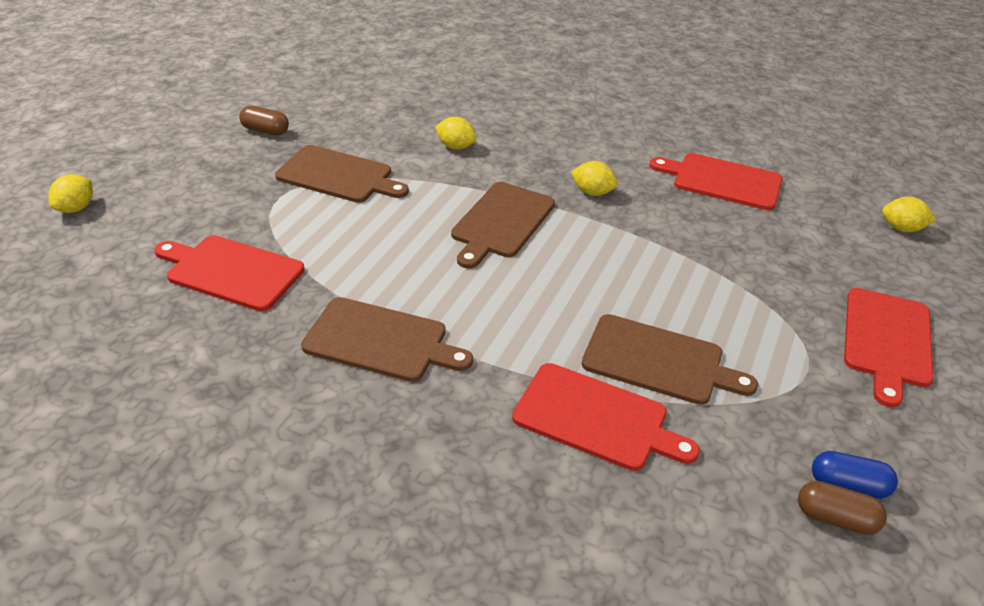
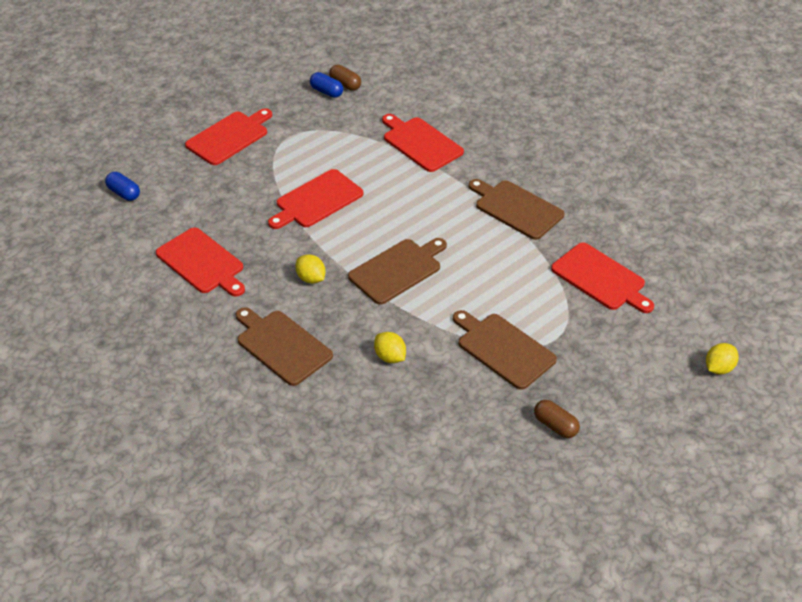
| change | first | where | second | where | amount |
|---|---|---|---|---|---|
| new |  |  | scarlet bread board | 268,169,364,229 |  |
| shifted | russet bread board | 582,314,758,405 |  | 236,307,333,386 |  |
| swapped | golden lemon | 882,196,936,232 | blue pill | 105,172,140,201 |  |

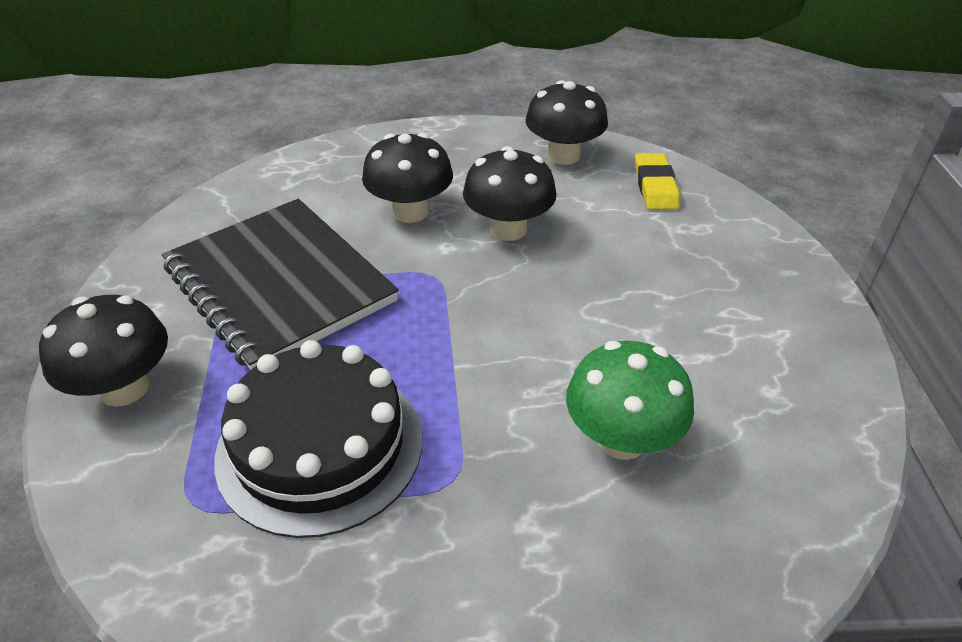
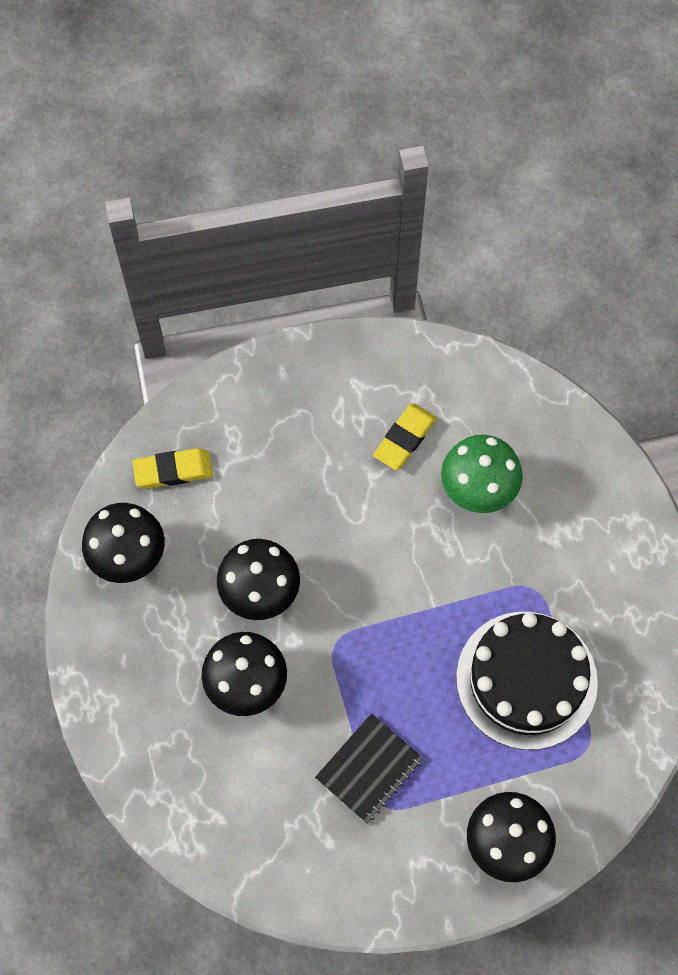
| change | first | where | second | where | amount |
|---|---|---|---|---|---|
| new |  |  | golden gum eraser | 373,403,437,470 |  |
| scaled | ebony notebook | 162,199,399,370 |  | 315,713,423,823 | x0.50 |

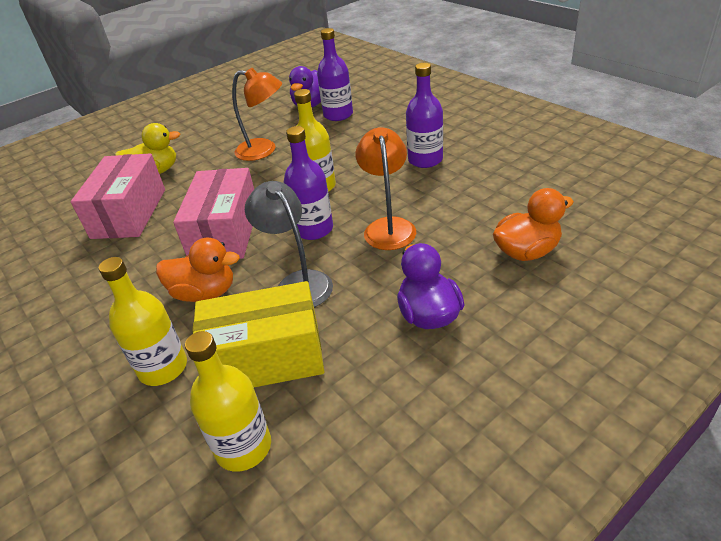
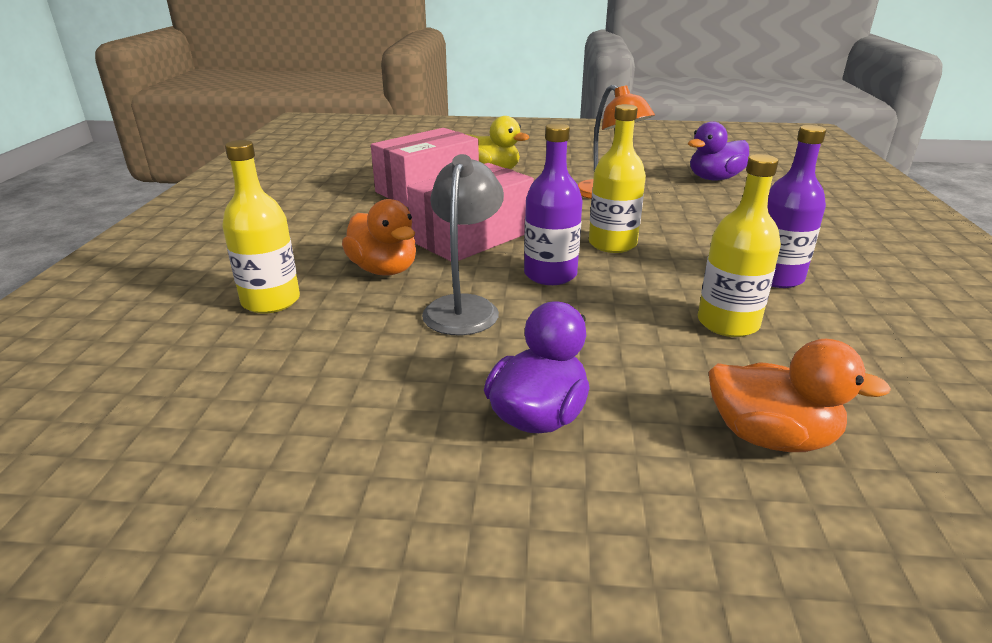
| change | first | where | second | where | amount |
|---|---|---|---|---|---|
| gone | golden package | 192,281,324,387 |  |  |  |
| gone | royal purple drink bottle | 317,28,353,121 |  |  |  |
| gone | bright orange desk lamp | 355,127,416,250 |  |  |  |
| shifted | golden drink bottle | 185,331,271,472 |  | 698,154,781,337 |  |

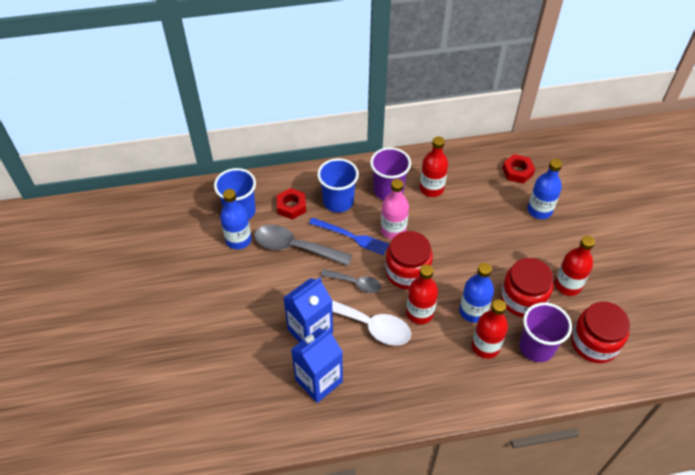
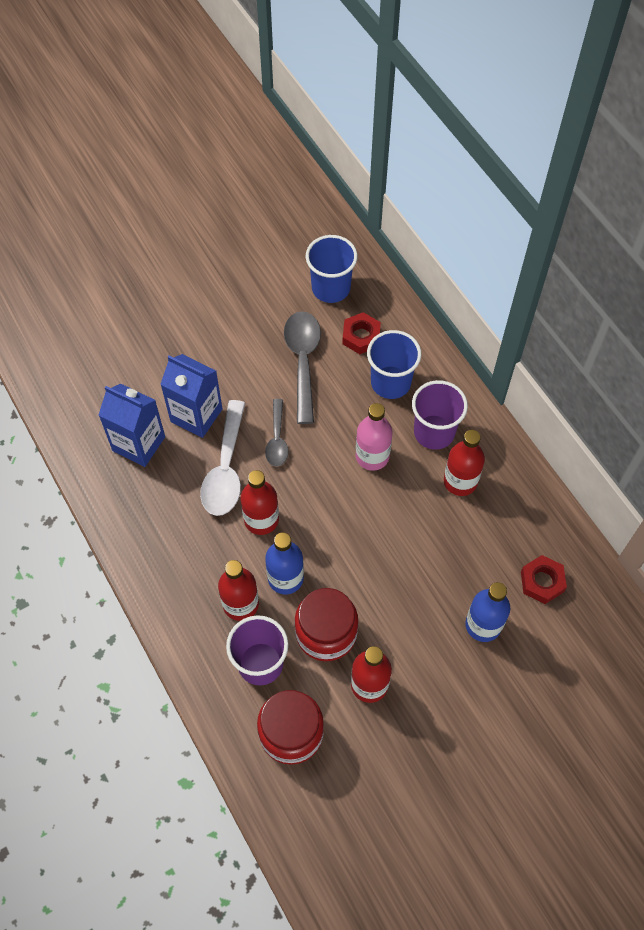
| change | first | where | second | where | amount |
|---|---|---|---|---|---|
| gone | blue drink bottle | 220,189,252,250 |  |  |  |
| gone | blue dinner fork | 309,217,389,255 |  |  |  |
| gone | scarlet jar | 385,231,433,290 |  |  |  |

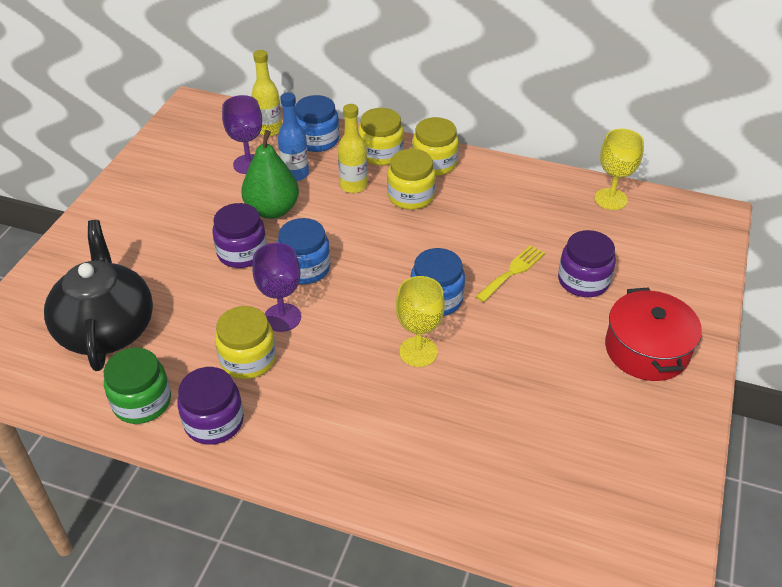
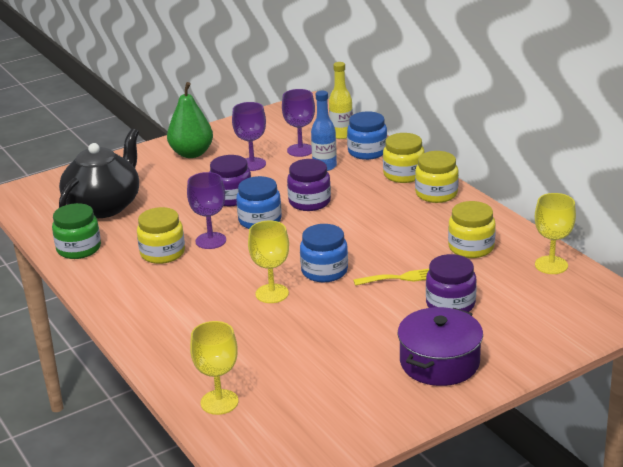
| change | first | where | second | where | amount |
|---|---|---|---|---|---|
| gone | golden drink bottle | 338,104,367,193 |  |  |  |
| new |  |  | golden chalice | 190,321,238,415 |  |
| new |  |  | royal purple chalice | 232,102,266,171 |  |
| shifted | royal purple jar | 177,367,244,445 |  | 287,159,331,211 |  |
| shifted | emerald pear | 241,130,299,219 |  | 167,82,213,158 |  |
| shifted | golden jar | 387,149,436,210 |  | 448,201,496,258 |  |
| repainted | scarlet cooking pot | 605,287,702,381 | royal purple cooking pot | 398,307,483,386 |  |

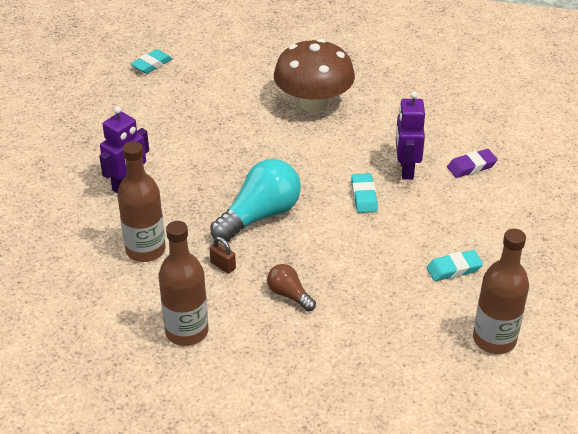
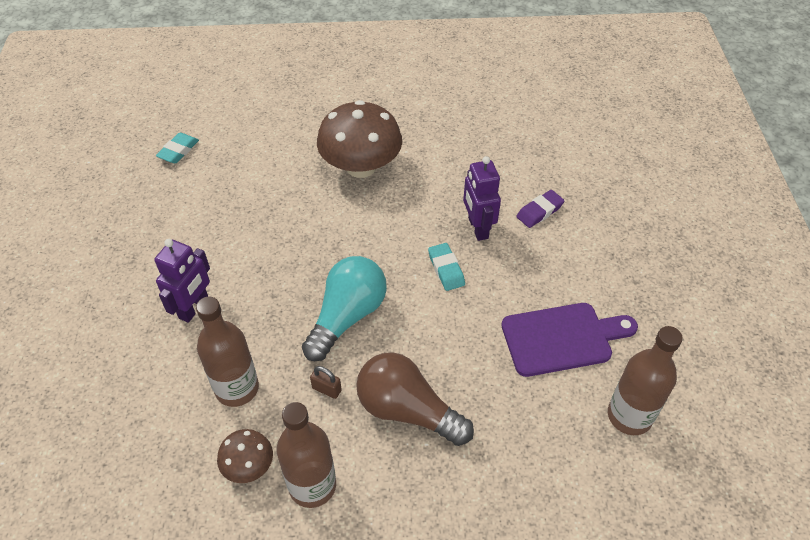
| change | first | where | second | where | amount |
|---|---|---|---|---|---|
| new |  |  | russet mushroom | 217,429,273,483 |  |
| swapped | aqua gum eraser | 426,250,483,281 | royal purple bread board | 501,303,638,377 |  |
| scaled | russet lightbulb | 267,264,316,312 |  | 356,352,474,446 | x1.95 |

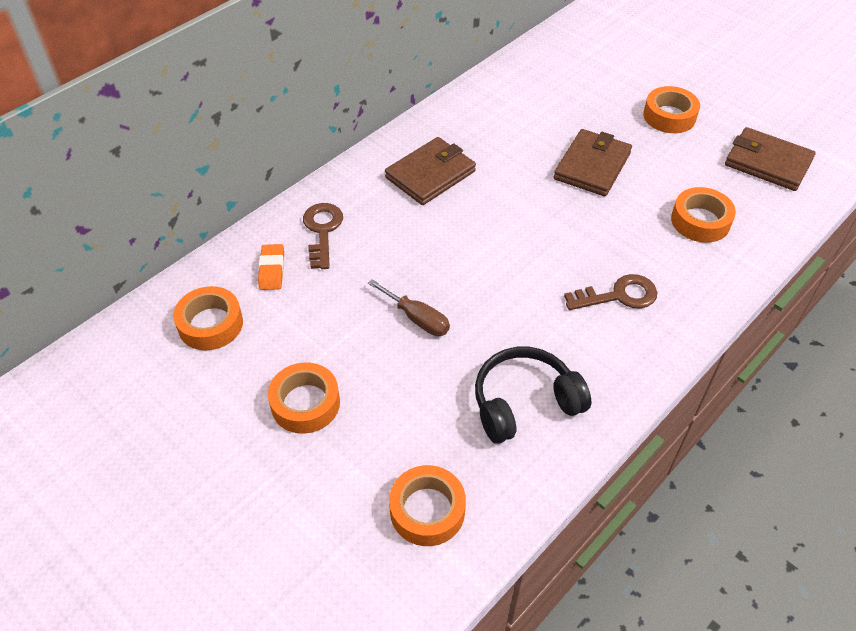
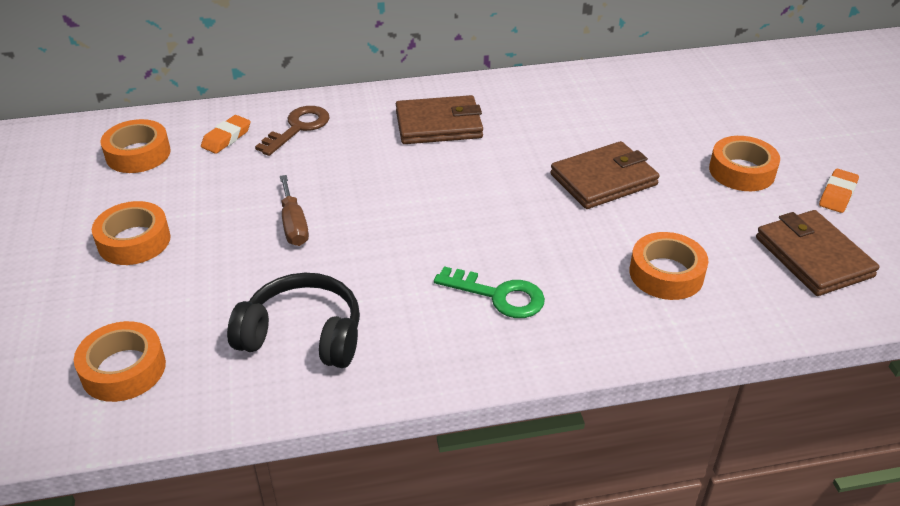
| change | first | where | second | where | amount |
|---|---|---|---|---|---|
| new |  |  | bright orange gum eraser | 819,169,859,213 |  |
| repainted | russet key | 564,274,657,310 | emerald key | 434,266,545,318 |  |

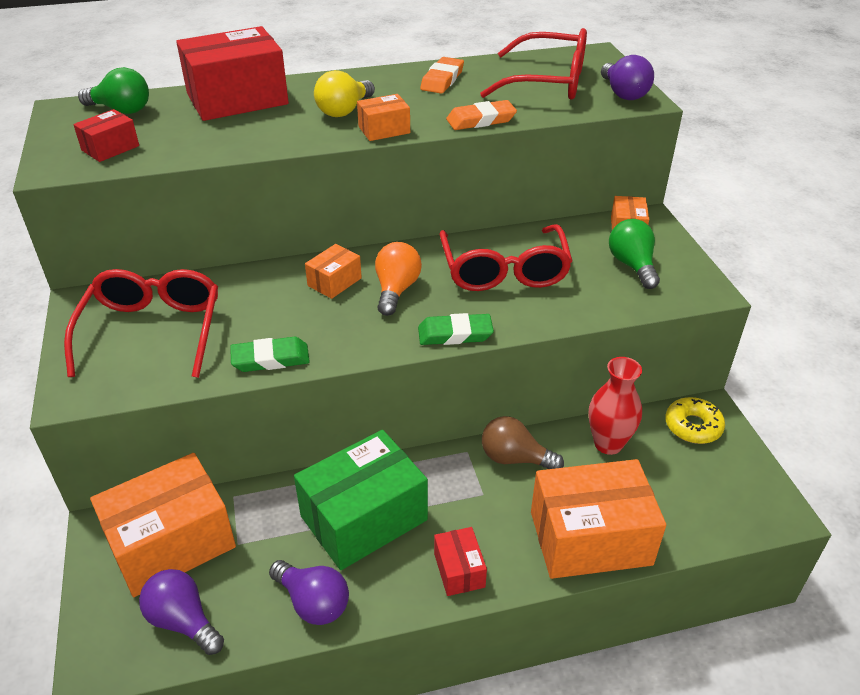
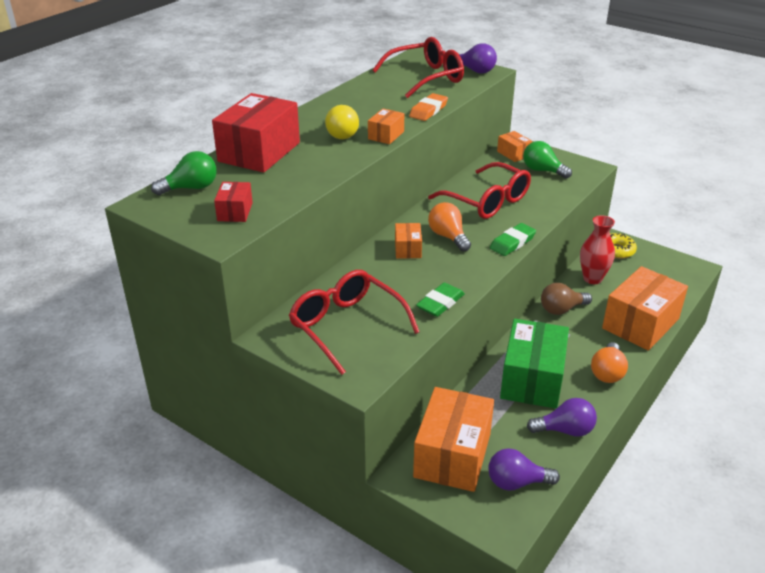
| change | first | where | second | where | amount |
|---|---|---|---|---|---|
| gone | bright orange gum eraser | 420,57,464,94 |  |  |  |
| swapped | scarlet package | 434,527,487,596 | bright orange lightbulb | 591,342,628,383 |  |

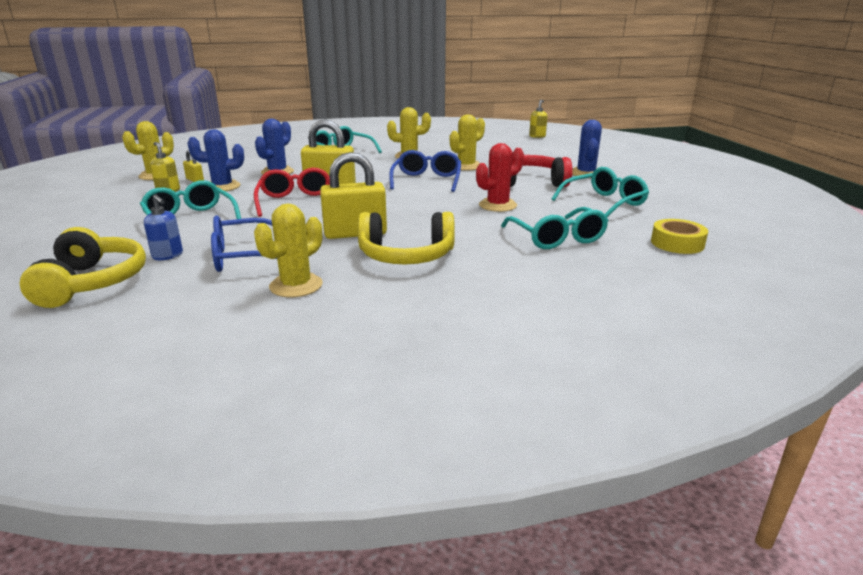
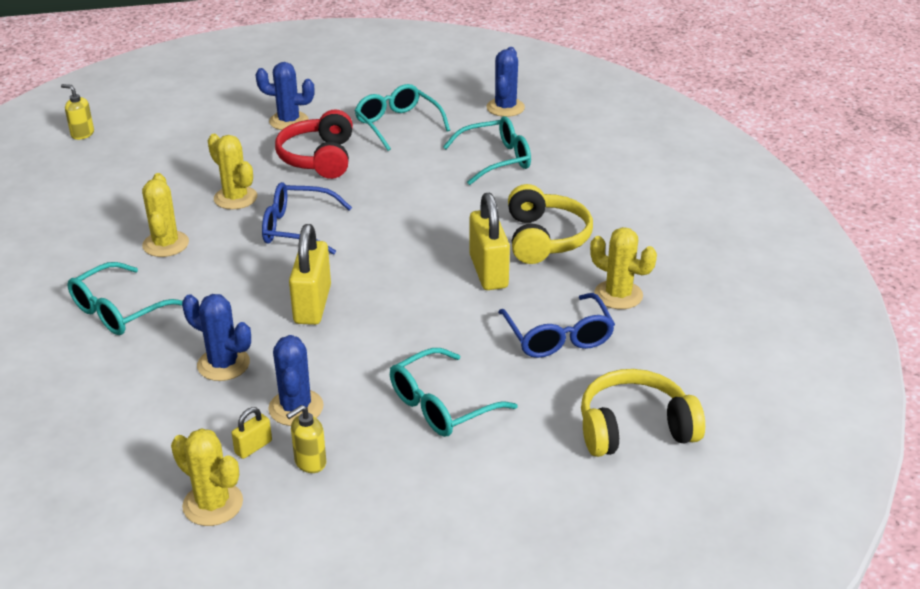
| change | first | where | second | where | amount |
|---|---|---|---|---|---|
| gone | blue pump bottle | 144,195,183,260 |  |  |  |
| gone | scarlet eyeglasses | 254,168,330,217 |  |  |  |
| gone | scarlet cactus | 476,143,524,212 |  |  |  |
| swapped | golden roll of tape | 651,219,708,254 | blue cactus | 486,47,525,117 |  |

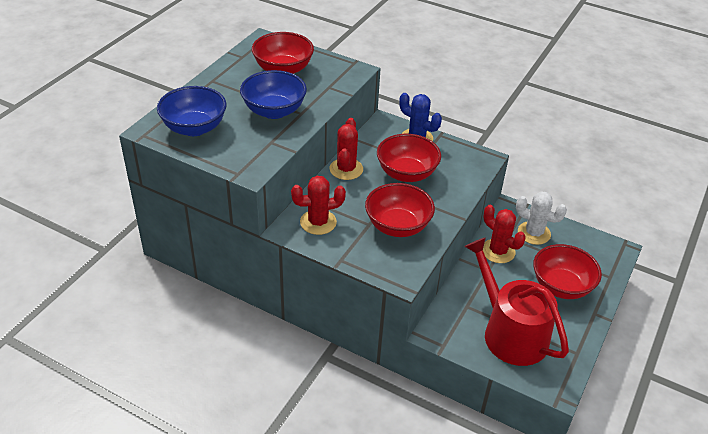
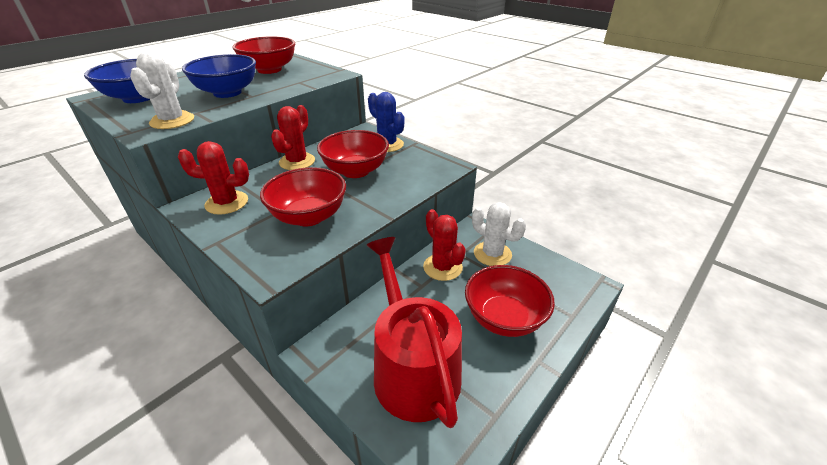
| change | first | where | second | where | amount |
|---|---|---|---|---|---|
| new |  |  | pure white cactus | 130,51,194,129 |  |

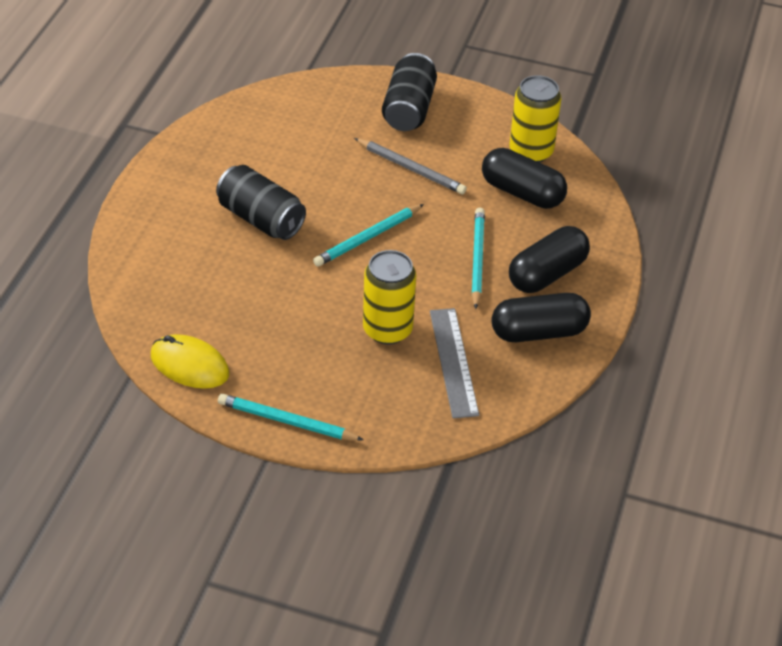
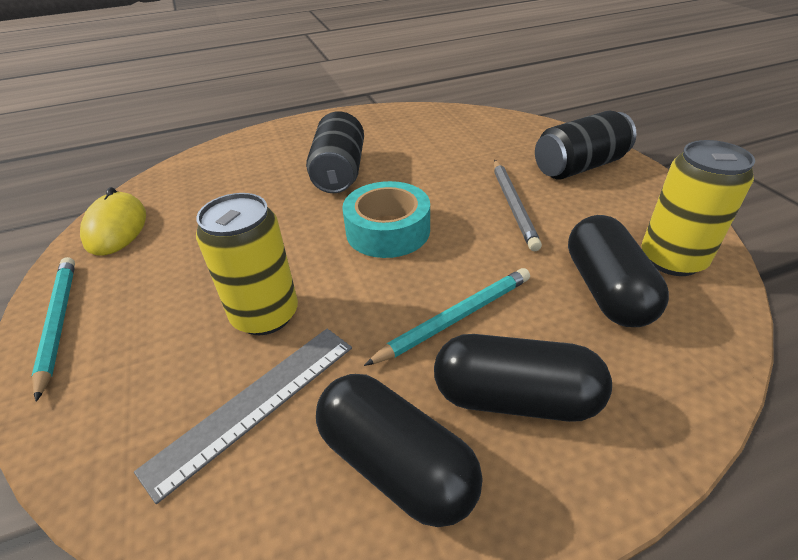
| change | first | where | second | where | amount |
|---|---|---|---|---|---|
| swapped | aqua pencil | 313,204,424,267 | aqua roll of tape | 342,181,430,258 |  |

